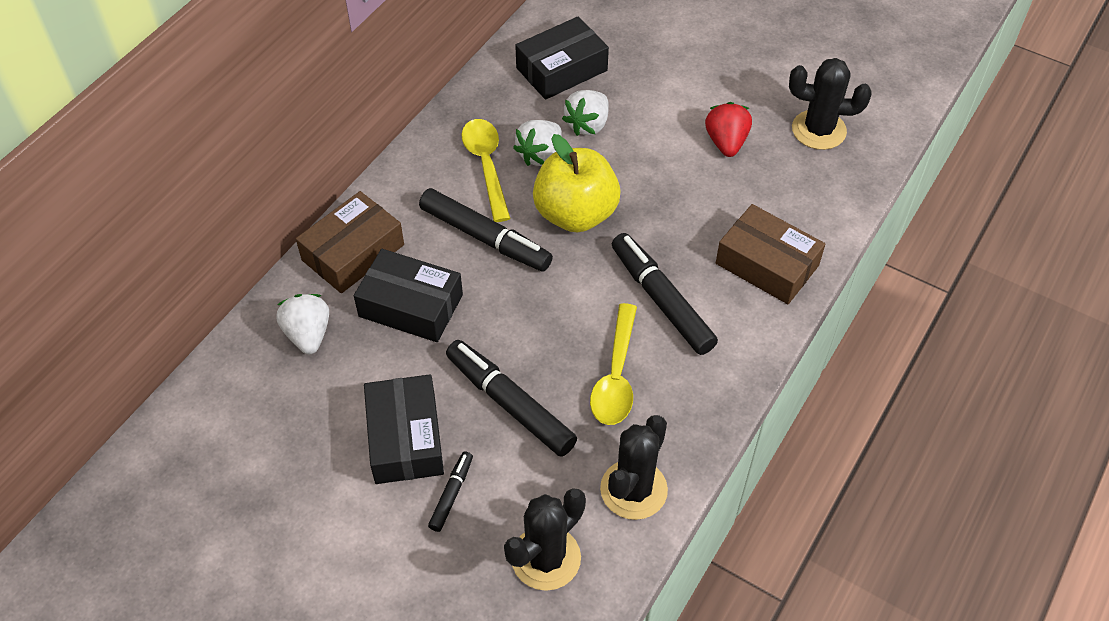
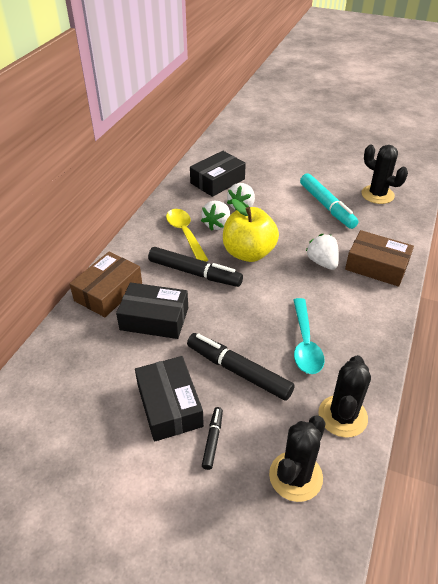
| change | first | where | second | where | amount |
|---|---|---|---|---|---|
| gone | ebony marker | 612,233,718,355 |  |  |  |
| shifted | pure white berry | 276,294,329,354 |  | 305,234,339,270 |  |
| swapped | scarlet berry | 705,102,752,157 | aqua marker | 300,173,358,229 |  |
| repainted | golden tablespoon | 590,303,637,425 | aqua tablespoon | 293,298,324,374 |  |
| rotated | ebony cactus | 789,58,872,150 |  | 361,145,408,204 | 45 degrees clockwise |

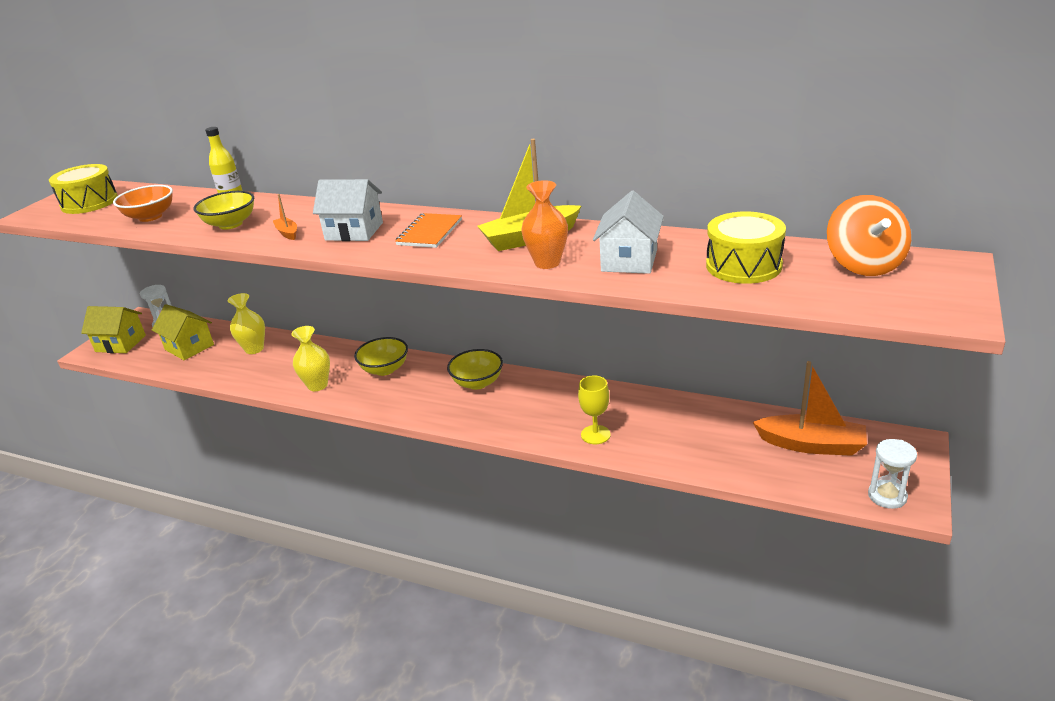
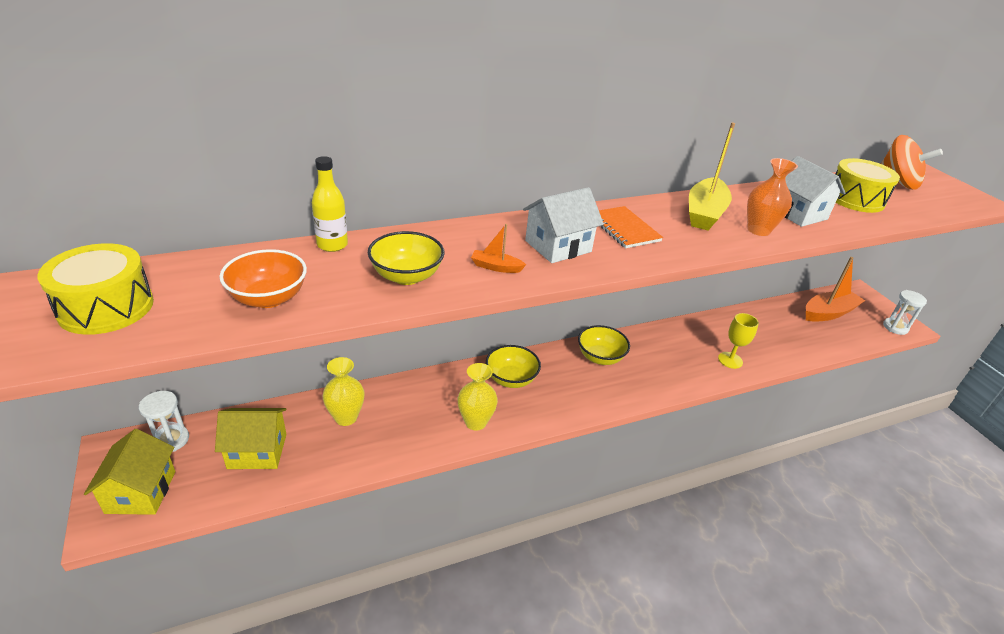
| change | first | where | second | where | amount |
|---|---|---|---|---|---|
| rotated | golden toy house | 81,306,146,353 |  | 84,429,175,515 | 60 degrees counterclockwise |

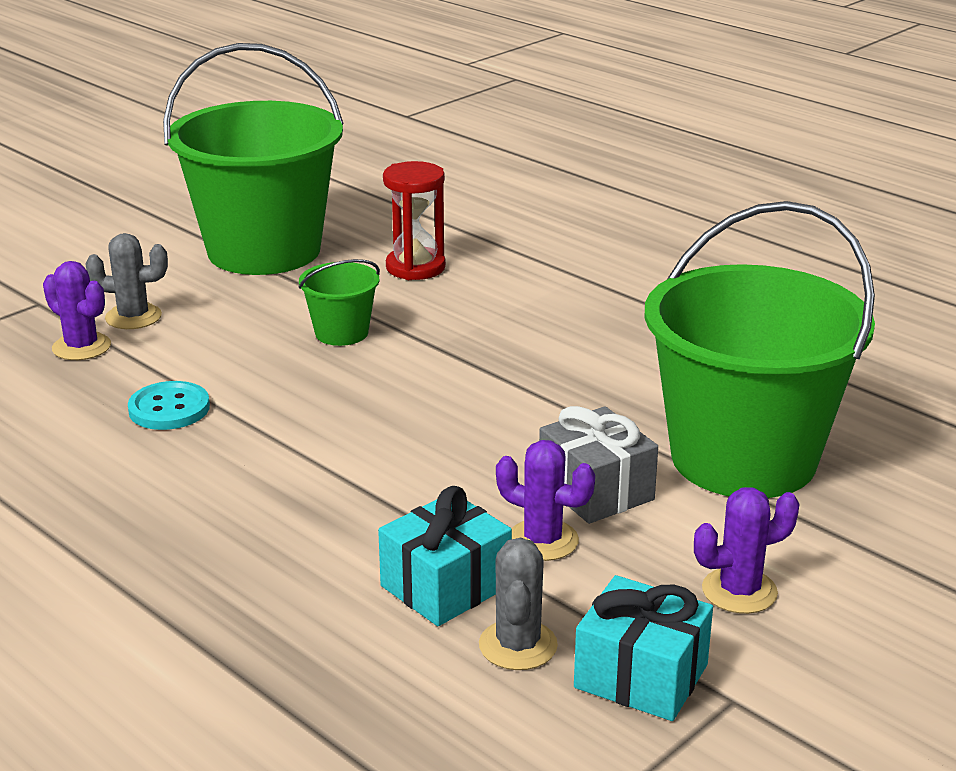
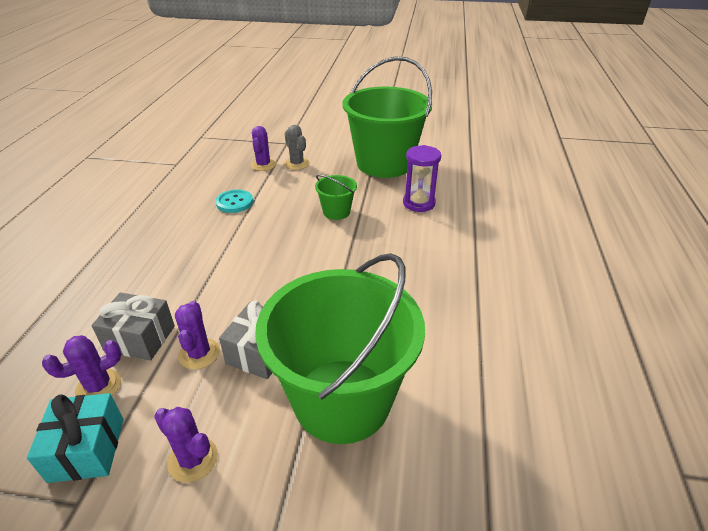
| change | first | where | second | where | amount |
|---|---|---|---|---|---|
| repainted | aqua gift | 378,486,512,626 | gray gift | 91,292,175,360 |  |
| repainted | scarlet hourglass | 383,161,446,280 | royal purple hourglass | 403,145,441,212 |  |
| repainted | gray cactus | 479,538,558,670 | royal purple cactus | 42,335,121,397 |  |

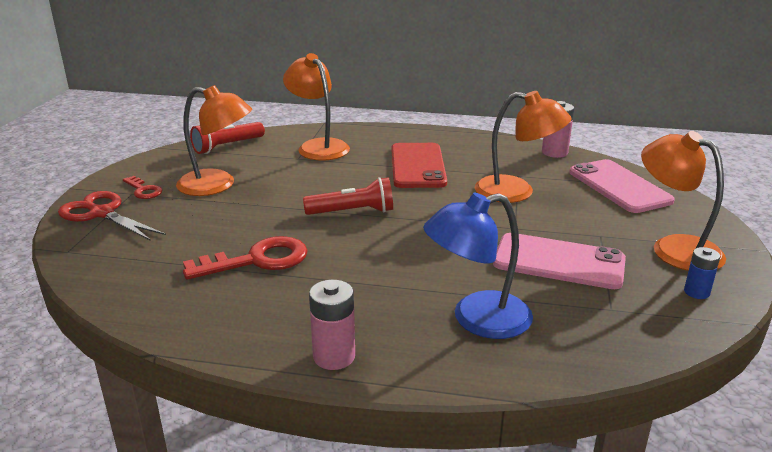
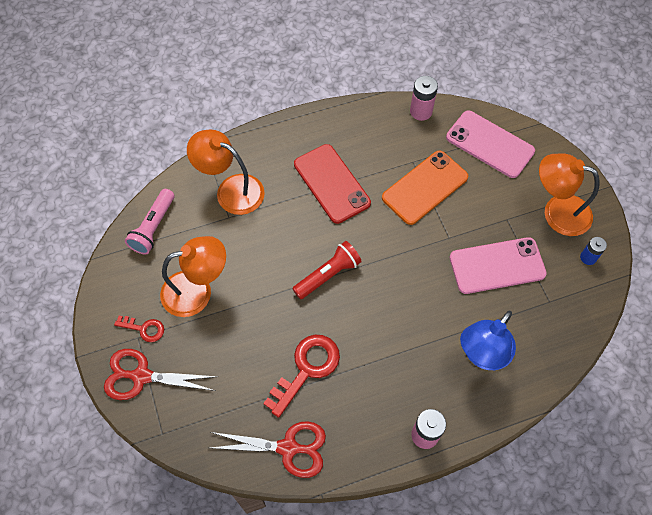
| change | first | where | second | where | amount |
|---|---|---|---|---|---|
| new |  |  | scarlet scissors | 211,421,326,478 |  |
| swapped | bright orange desk lamp | 475,91,571,203 | bright orange phone | 382,151,468,225 |  |
| repainted | scarlet pocket torch | 190,122,265,154 | pink pocket torch | 125,189,174,254 |  |

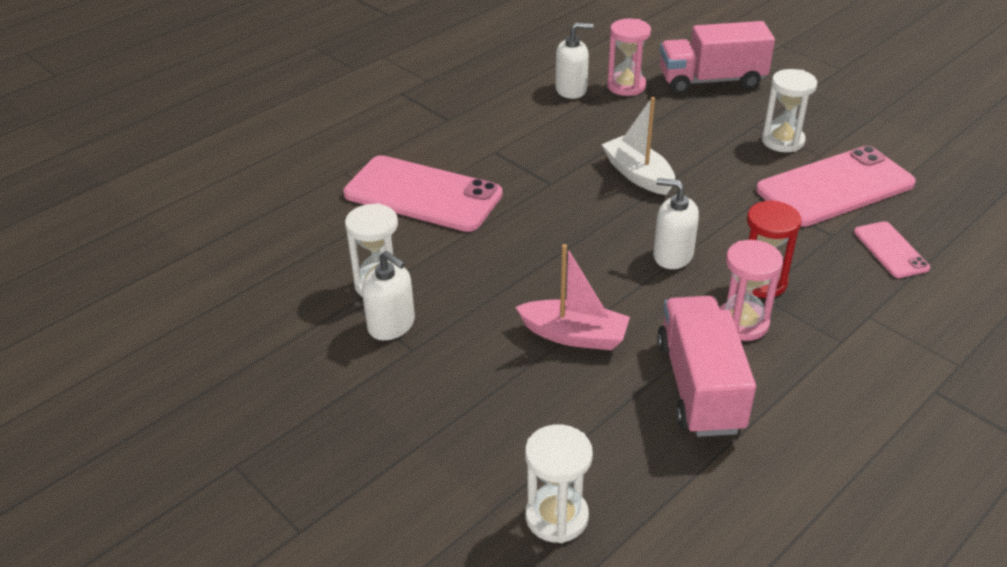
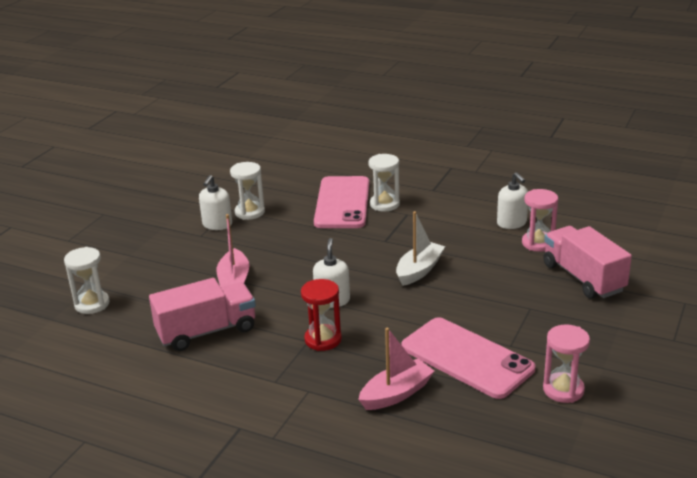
| change | first | where | second | where | amount |
|---|---|---|---|---|---|
| shifted | pink hourglass | 720,240,783,341 |  | 543,325,590,403 |  |
| shifted | pure white hourglass | 762,69,817,152 |  | 369,154,400,211 |  |
| swapped | pink phone | 854,221,930,278 | pink sailboat | 358,328,434,410 |  |

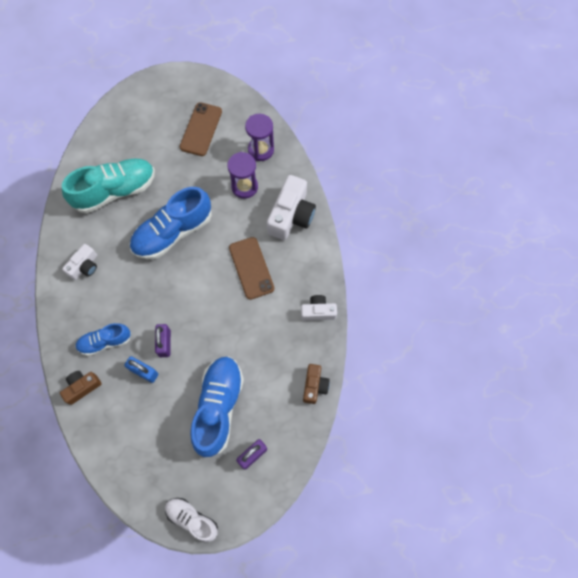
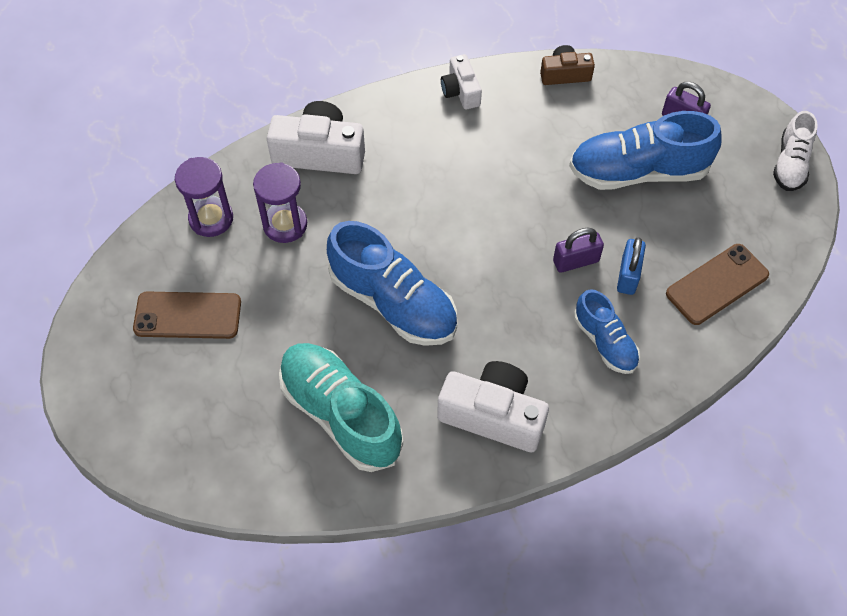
| change | first | where | second | where | amount |
|---|---|---|---|---|---|
| gone | russet photo camera | 60,371,101,405 |  |  |  |
| shifted | russet phone | 229,237,274,300 |  | 666,244,769,325 |  |
| scaled | pure white photo camera | 62,244,97,280 |  | 437,361,549,452 | x1.74 |

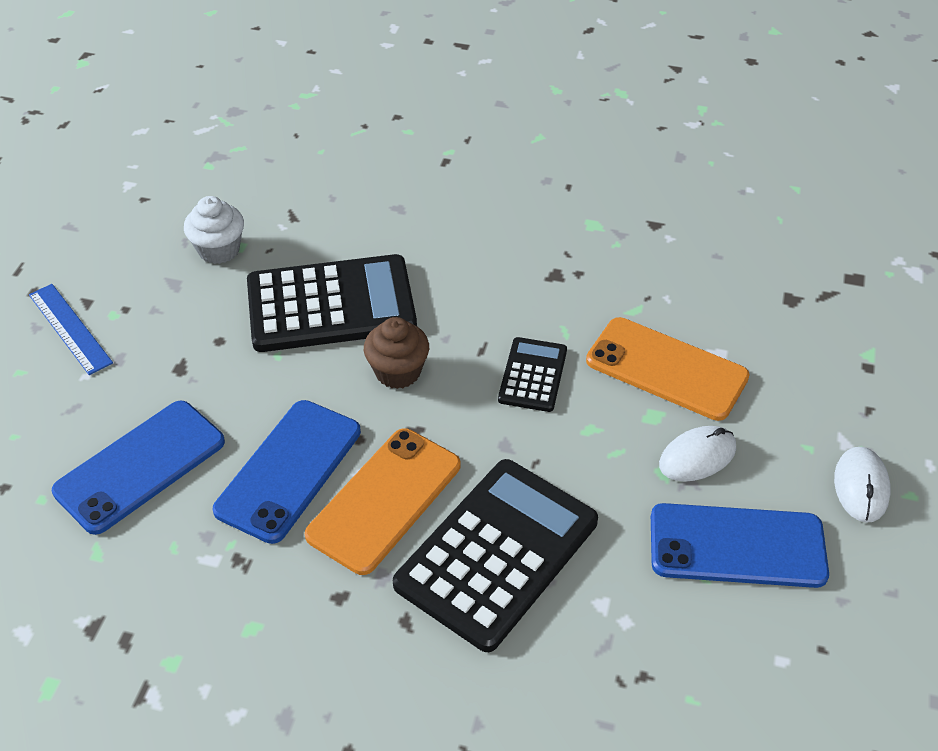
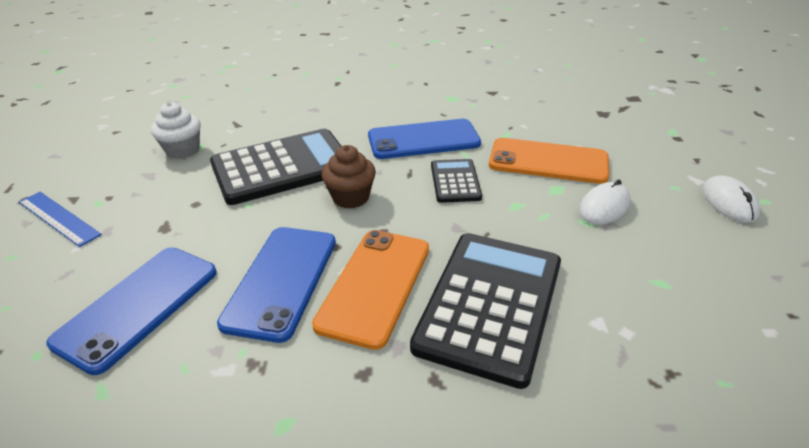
| change | first | where | second | where | amount |
|---|---|---|---|---|---|
| shifted | blue phone | 651,503,829,588 |  | 368,119,481,159 |  |

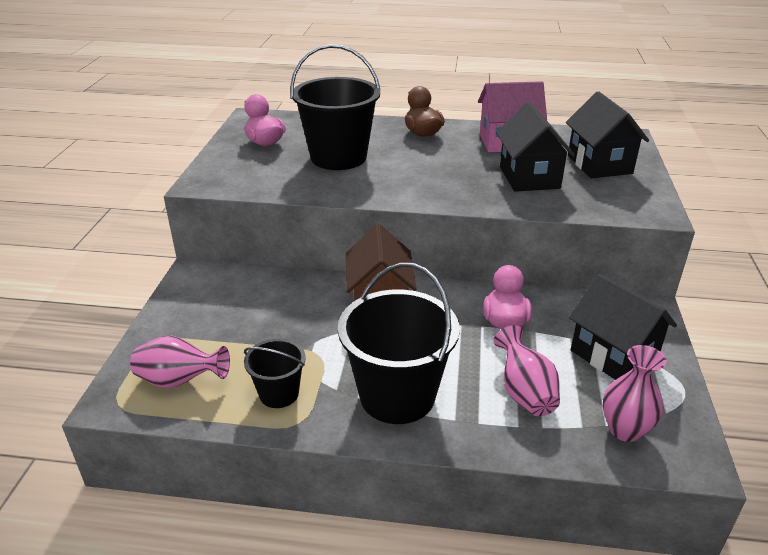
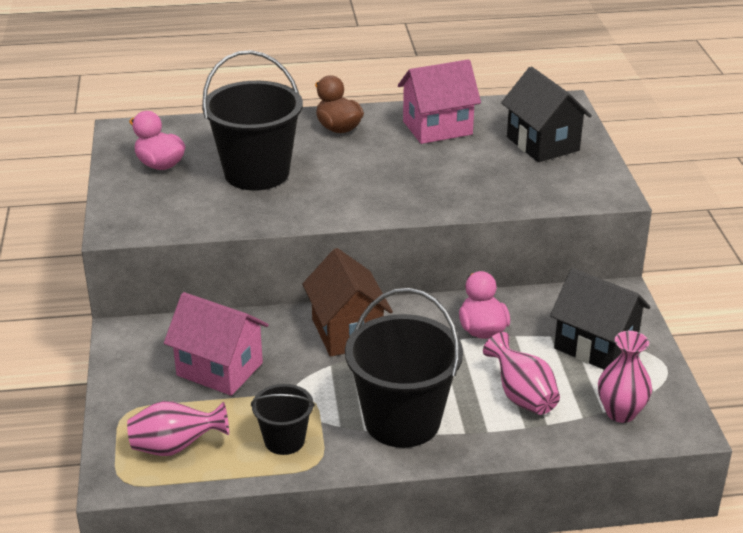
| change | first | where | second | where | amount |
|---|---|---|---|---|---|
| gone | ebony toy house | 496,102,575,192 |  |  |  |
| new |  |  | pink toy house | 164,292,269,396 |  |

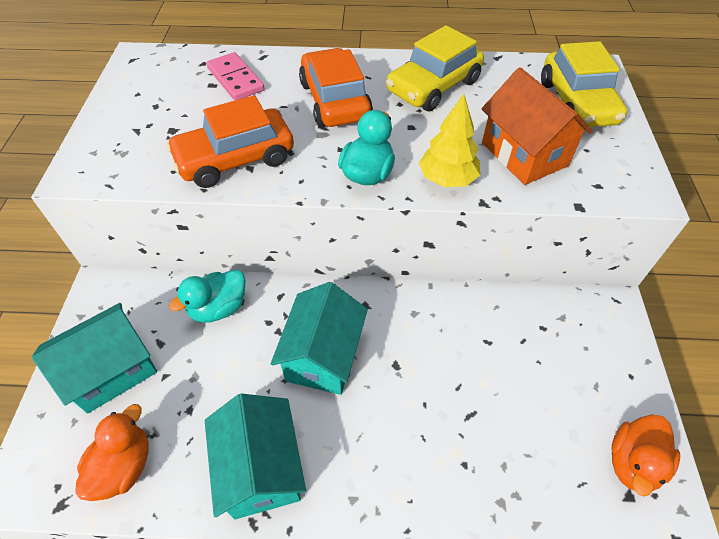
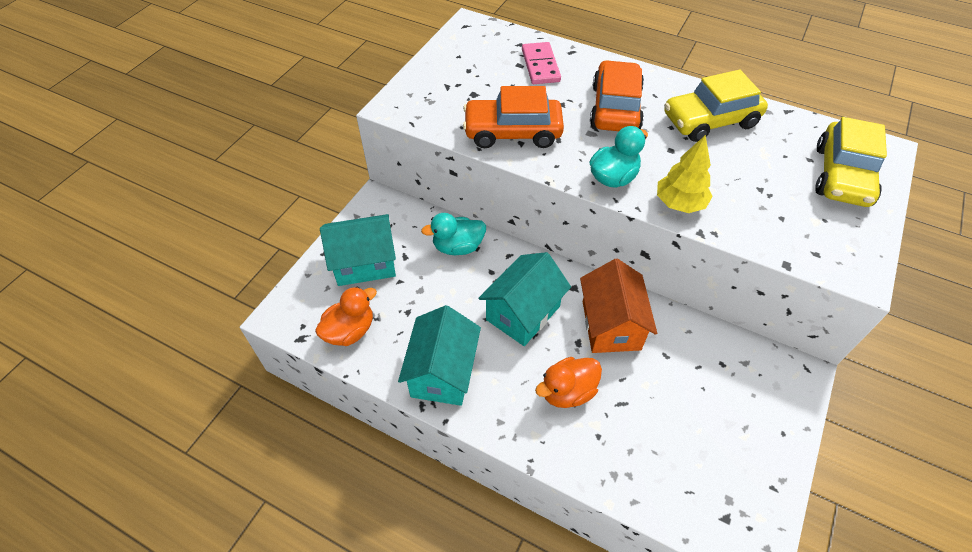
| change | first | where | second | where | amount |
|---|---|---|---|---|---|
| shifted | bright orange toy house | 481,67,593,185 |  | 580,259,657,353 |  |
| shifted | bright orange duck | 611,414,680,497 |  | 535,357,602,408 |  |

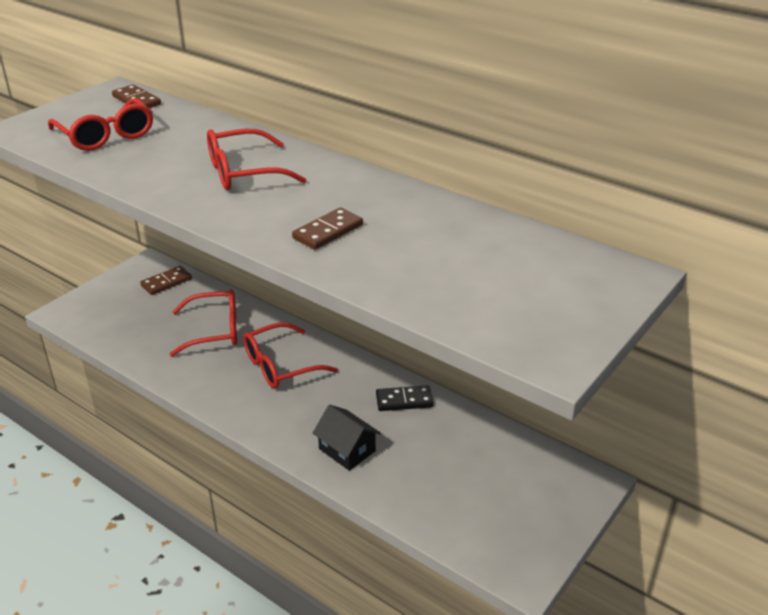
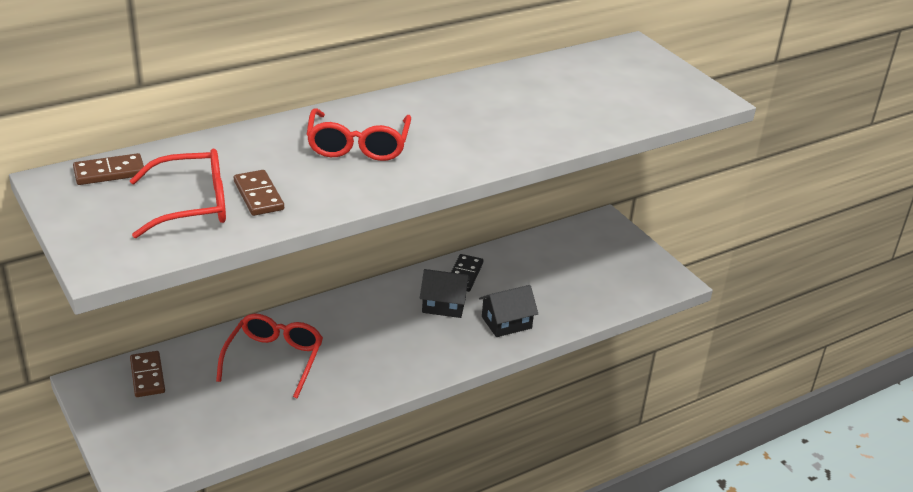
| change | first | where | second | where | amount |
|---|---|---|---|---|---|
| gone | scarlet eyeglasses | 243,322,338,389 |  |  |  |
| new |  |  | ebony toy house | 420,269,470,318 |  |
| shifted | russet domino tile | 292,207,363,250 |  | 234,170,284,216 |  |

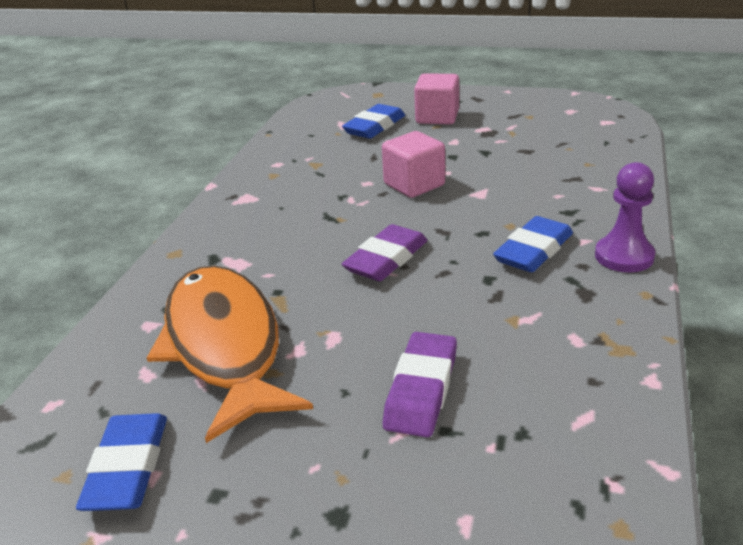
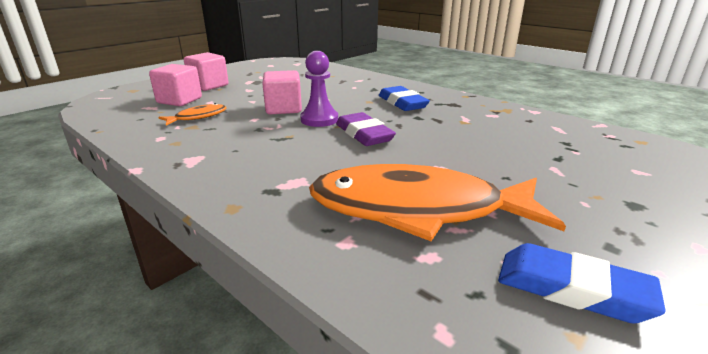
| change | first | where | second | where | amount |
|---|---|---|---|---|---|
| gone | royal purple gum eraser | 383,332,457,437 |  |  |  |
| new |  |  | bright orange fish | 159,103,226,126 |  |
| shifted | royal purple game pawn | 595,162,655,272 |  | 300,51,338,127 |  |
| swapped | blue gum eraser | 342,104,405,139 | pink cube | 149,64,202,106 |  |

